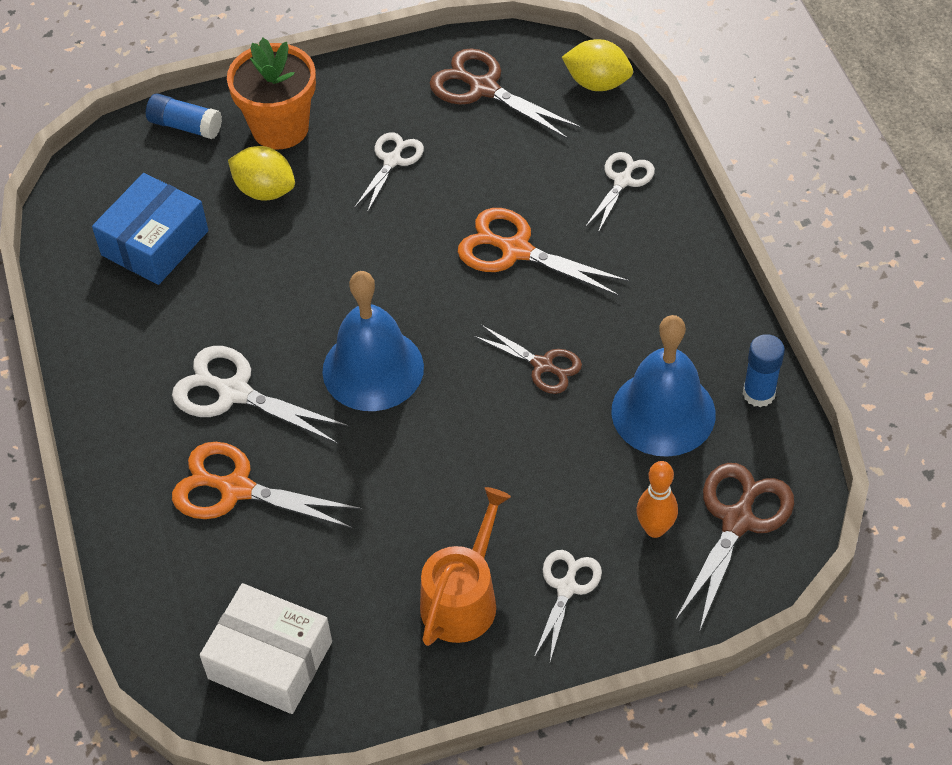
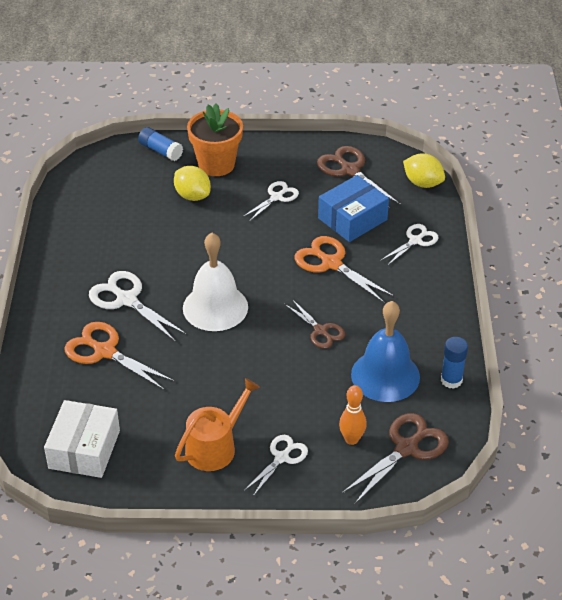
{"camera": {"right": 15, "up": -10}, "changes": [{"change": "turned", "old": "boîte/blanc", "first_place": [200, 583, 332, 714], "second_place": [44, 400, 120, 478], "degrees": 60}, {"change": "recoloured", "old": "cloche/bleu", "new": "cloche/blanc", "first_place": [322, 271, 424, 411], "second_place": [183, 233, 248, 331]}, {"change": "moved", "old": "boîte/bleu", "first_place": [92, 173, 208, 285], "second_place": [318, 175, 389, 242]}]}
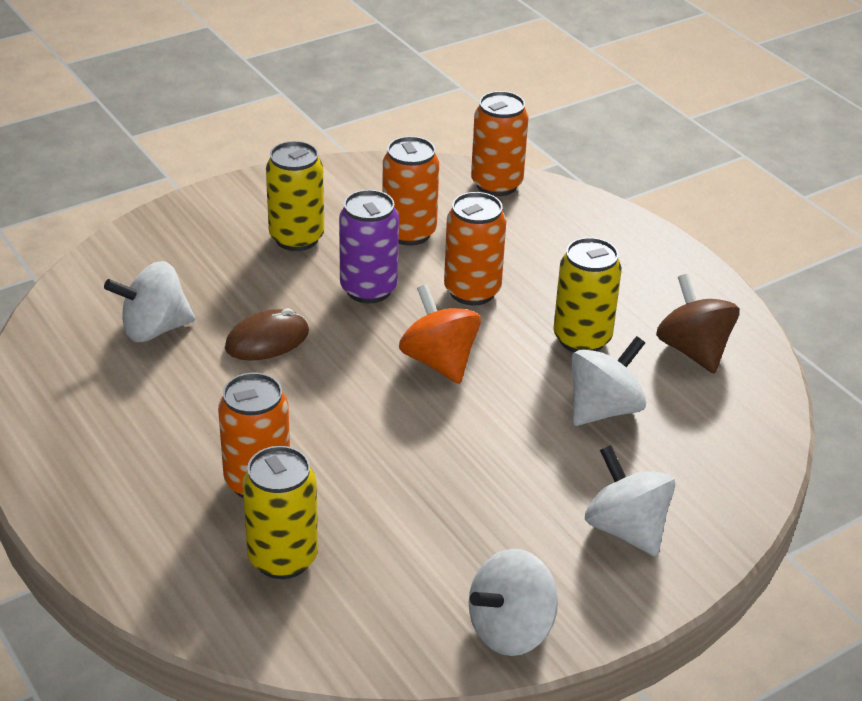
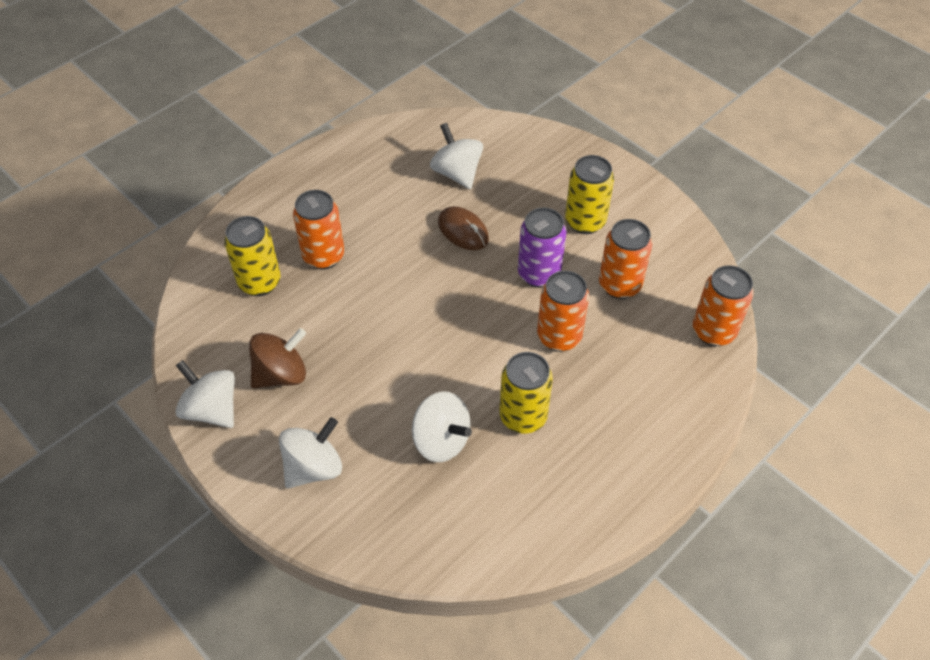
{"camera": {"right": 80, "up": 15}, "changes": [{"change": "moved", "old": "toupie/marron", "first_place": [656, 274, 740, 373], "second_place": [249, 328, 306, 388]}, {"change": "removed", "old": "toupie/orange", "first_place": [399, 284, 481, 384]}]}
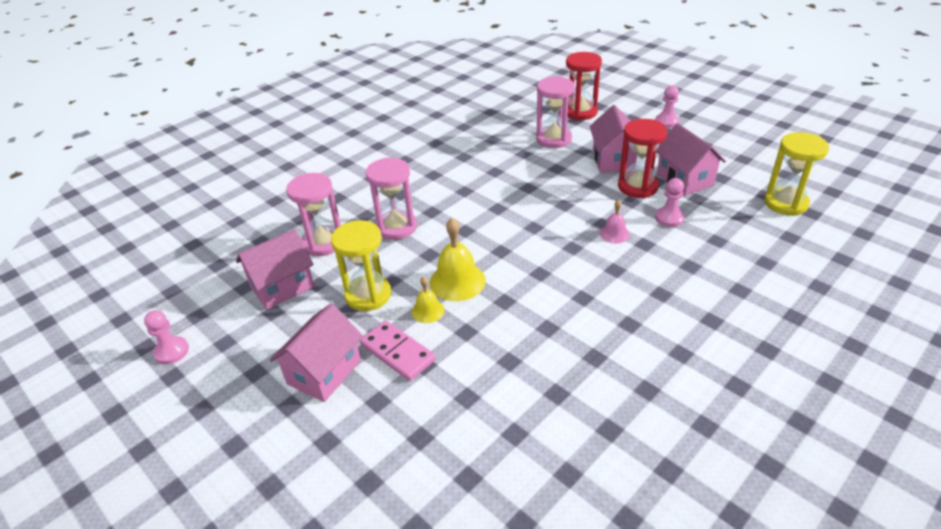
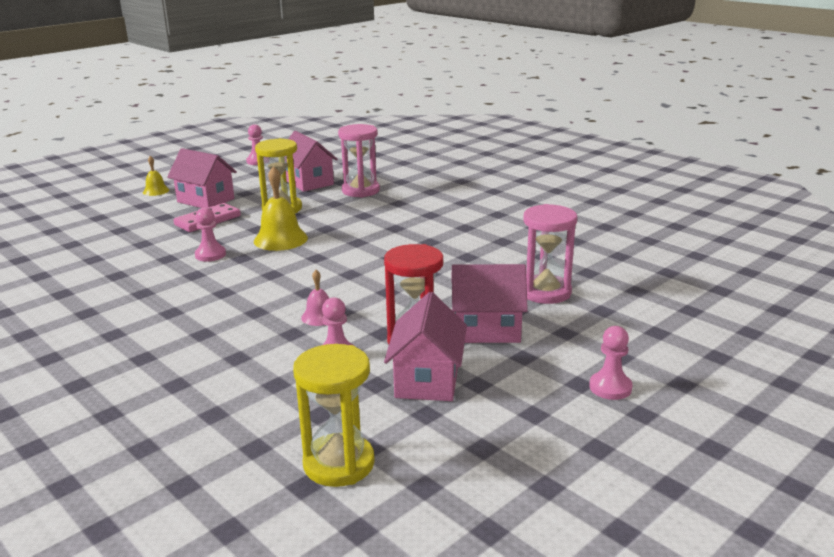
{"camera": {"right": 90, "up": -15}, "changes": [{"change": "moved", "old": "cloche/jaune", "first_place": [412, 276, 445, 323], "second_place": [143, 156, 169, 196]}, {"change": "added", "new": "pion/rose", "second_place": [195, 207, 226, 262]}, {"change": "turned", "old": "maison/rose", "first_place": [656, 123, 726, 195], "second_place": [384, 292, 467, 401], "degrees": -60}, {"change": "removed", "old": "sablier/rose", "first_place": [365, 158, 417, 240]}, {"change": "removed", "old": "sablier/rouge", "first_place": [566, 52, 602, 120]}]}
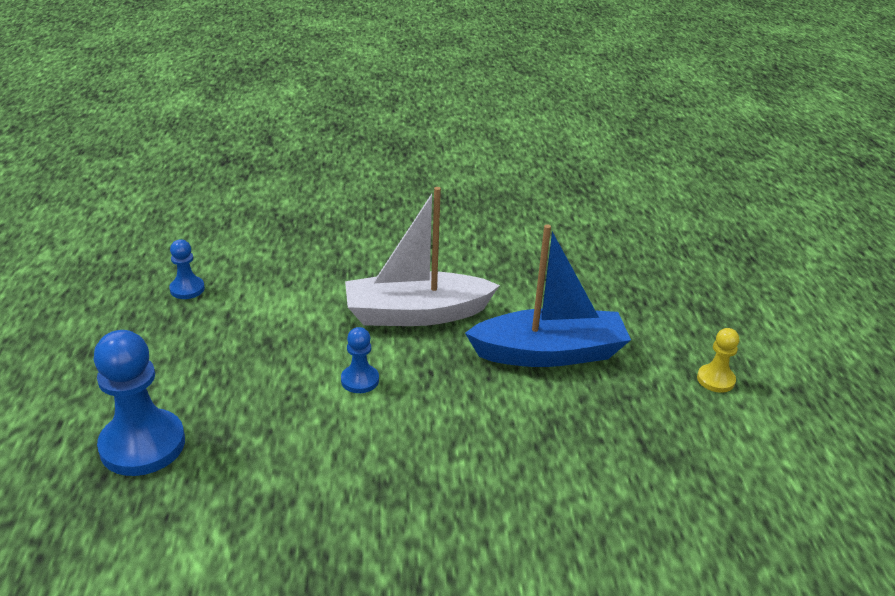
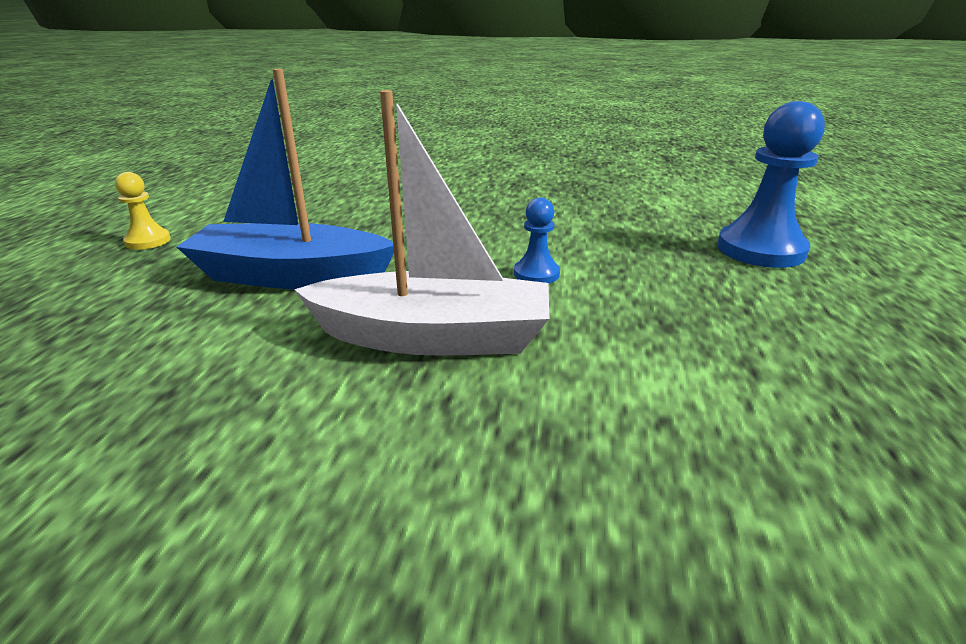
{"camera": {"right": -165, "up": -5}, "changes": [{"change": "removed", "old": "pion/bleu", "first_place": [169, 239, 205, 299]}]}
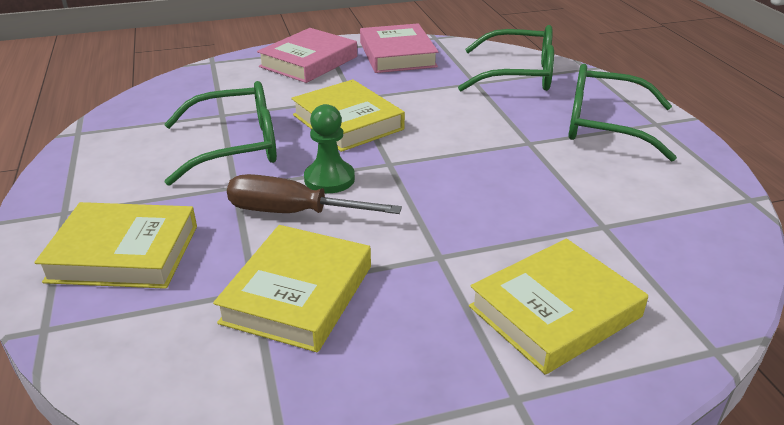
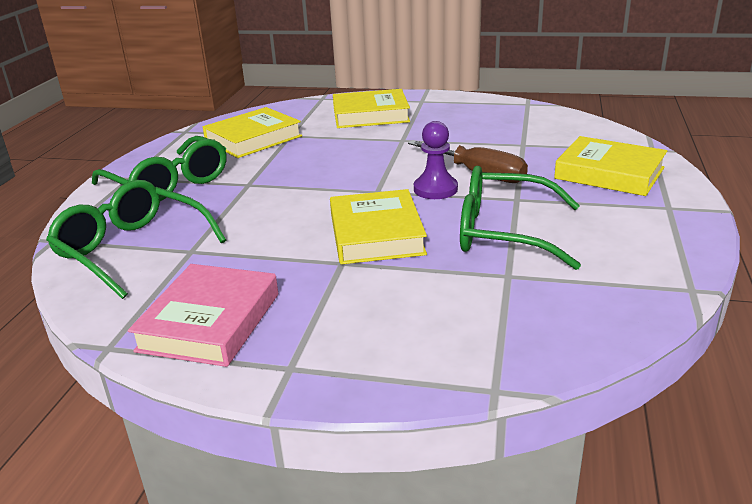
{"camera": {"right": -150, "up": -5}, "changes": [{"change": "moved", "old": "livre/jaune", "first_place": [213, 225, 371, 352], "second_place": [203, 107, 302, 158]}, {"change": "recoloured", "old": "pion/vert", "new": "pion/violet", "first_place": [304, 104, 355, 193], "second_place": [414, 121, 458, 199]}, {"change": "removed", "old": "livre/rose", "first_place": [257, 28, 357, 83]}]}
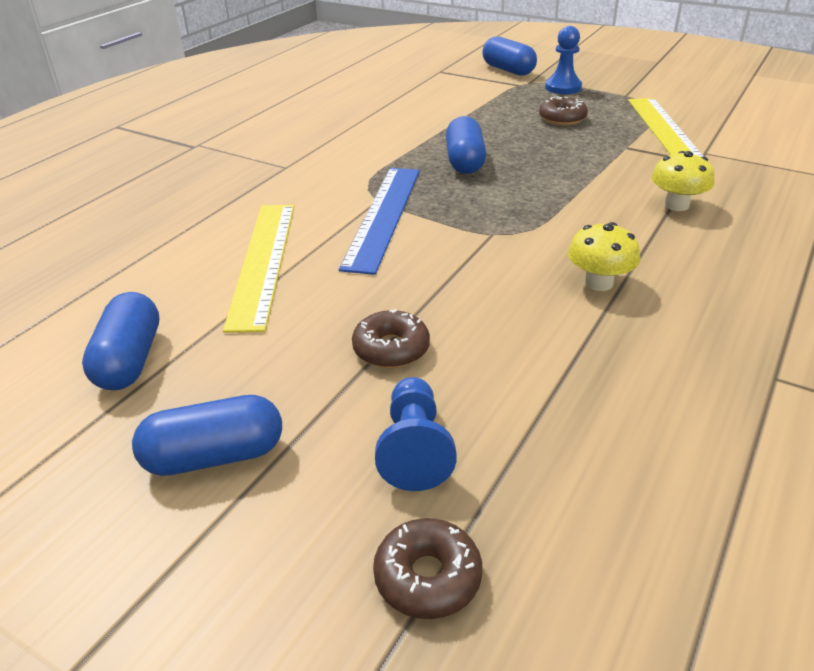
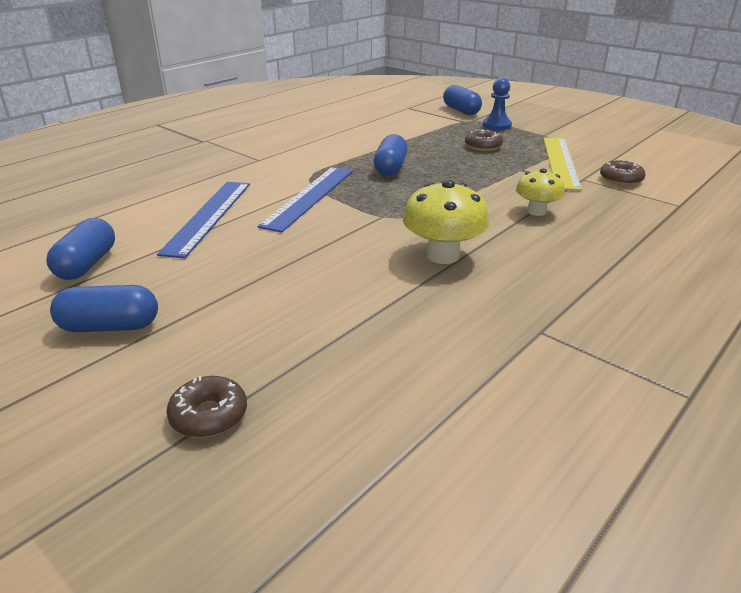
{"camera": {"right": 10, "up": -5}, "changes": [{"change": "recoloured", "old": "règle/jaune", "new": "règle/bleu", "first_place": [223, 205, 294, 333], "second_place": [157, 182, 250, 258]}, {"change": "resized", "old": "champignon/jaune", "first_place": [568, 222, 640, 291], "second_place": [403, 180, 489, 264], "factor": 1.56}, {"change": "moved", "old": "beignet/marron", "first_place": [352, 309, 430, 368], "second_place": [600, 160, 646, 186]}, {"change": "removed", "old": "pion/bleu", "first_place": [375, 377, 457, 491]}]}
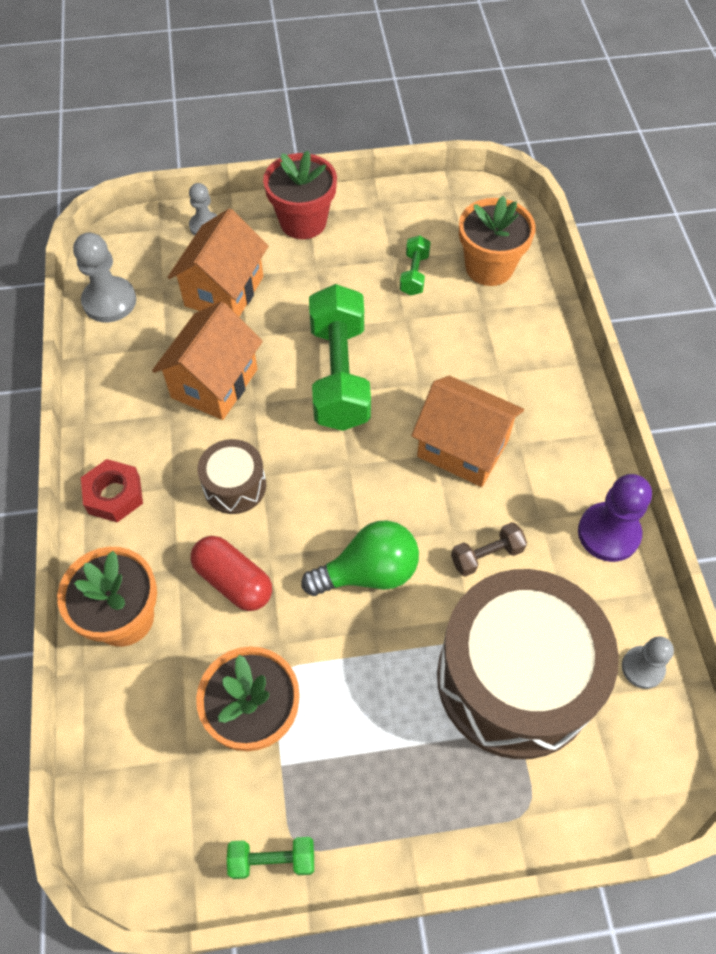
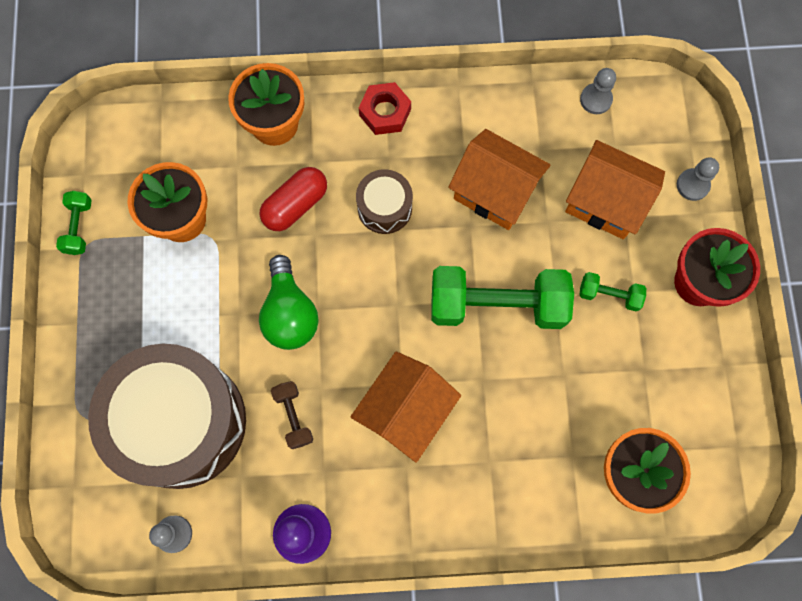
{"camera": {"right": 95, "up": 15}, "changes": [{"change": "moved", "old": "haltère/vert", "first_place": [400, 235, 431, 296], "second_place": [579, 272, 646, 311]}, {"change": "resized", "old": "pion/gris", "first_place": [73, 233, 136, 322], "second_place": [580, 68, 616, 114], "factor": 0.63}]}
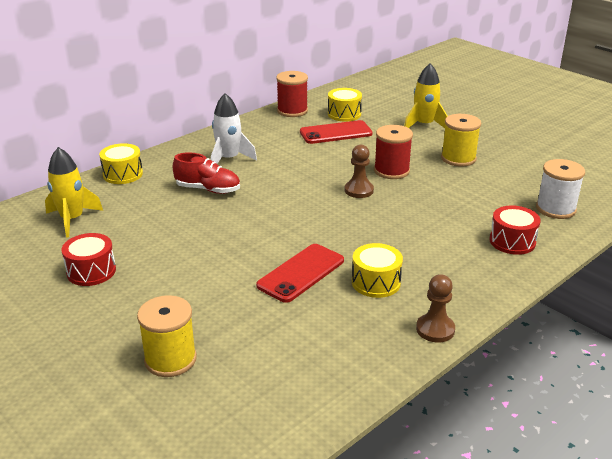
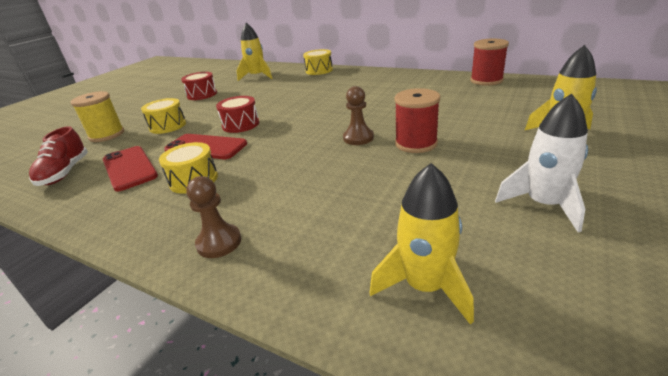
{"camera": {"right": 75, "up": 0}, "changes": [{"change": "moved", "old": "chaussure/rouge", "first_place": [172, 152, 240, 194], "second_place": [29, 126, 88, 186]}, {"change": "moved", "old": "téléphone/rouge", "first_place": [300, 120, 373, 144], "second_place": [103, 146, 158, 192]}, {"change": "moved", "old": "tambour/jaune", "first_place": [328, 88, 362, 121], "second_place": [141, 98, 186, 134]}, {"change": "moved", "old": "pion/marron", "first_place": [416, 274, 455, 343], "second_place": [186, 176, 241, 258]}, {"change": "moved", "old": "tambour/rouge", "first_place": [489, 205, 541, 255], "second_place": [216, 96, 259, 133]}, {"change": "replaced", "old": "bobine/blanc", "new": "fusée/jaune", "first_place": [536, 159, 585, 219], "second_place": [369, 163, 474, 325]}, {"change": "moved", "old": "fusée/blanc", "first_place": [211, 93, 257, 164], "second_place": [495, 93, 588, 232]}, {"change": "removed", "old": "bobine/jaune", "first_place": [441, 114, 481, 167]}]}
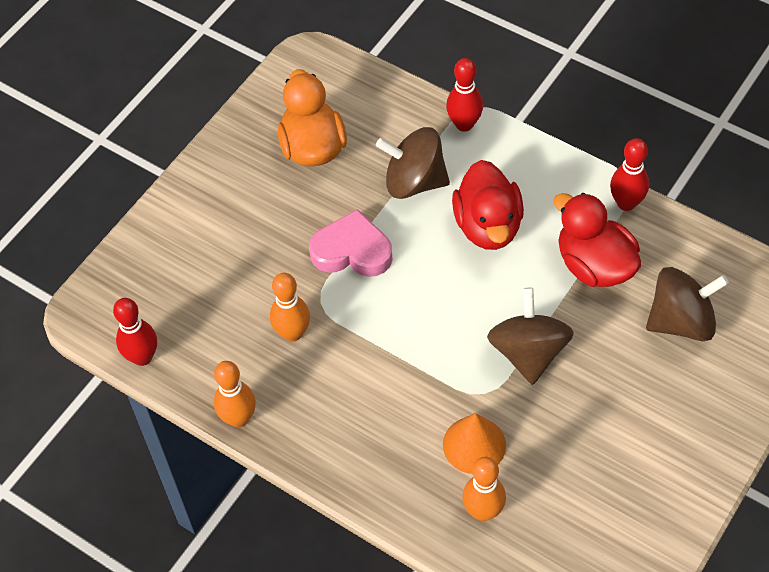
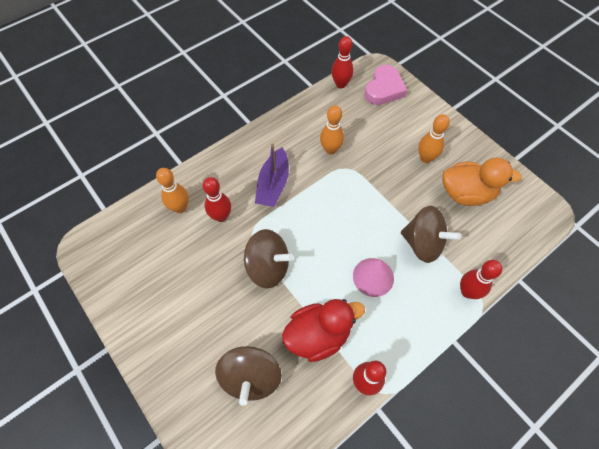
{"camera": {"right": 105, "up": 5}, "changes": [{"change": "replaced", "old": "cône/orange", "new": "quille/rouge", "first_place": [443, 413, 506, 474], "second_place": [203, 177, 231, 222]}, {"change": "added", "new": "bateau/violet", "second_place": [255, 142, 289, 207]}, {"change": "replaced", "old": "canard/rouge", "new": "cône/rose", "first_place": [452, 160, 524, 250], "second_place": [353, 258, 394, 297]}, {"change": "moved", "old": "cœur/rose", "first_place": [309, 209, 393, 277], "second_place": [364, 65, 407, 105]}, {"change": "turned", "old": "toupie/marron", "first_place": [376, 127, 450, 199], "second_place": [401, 206, 461, 263], "degrees": 90}, {"change": "moved", "old": "quille/orange", "first_place": [214, 361, 256, 427], "second_place": [418, 114, 450, 163]}]}
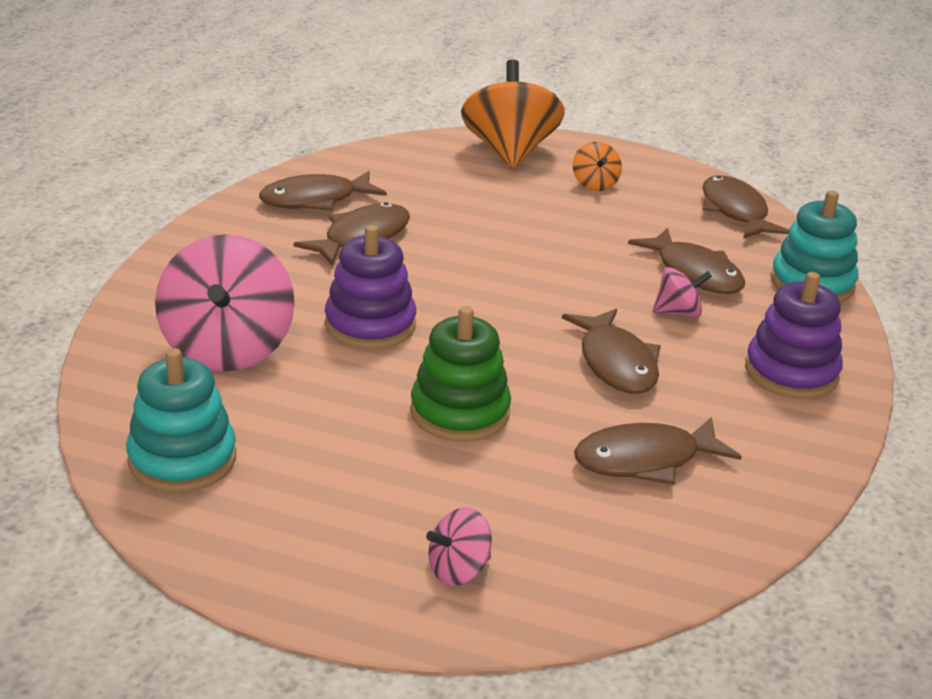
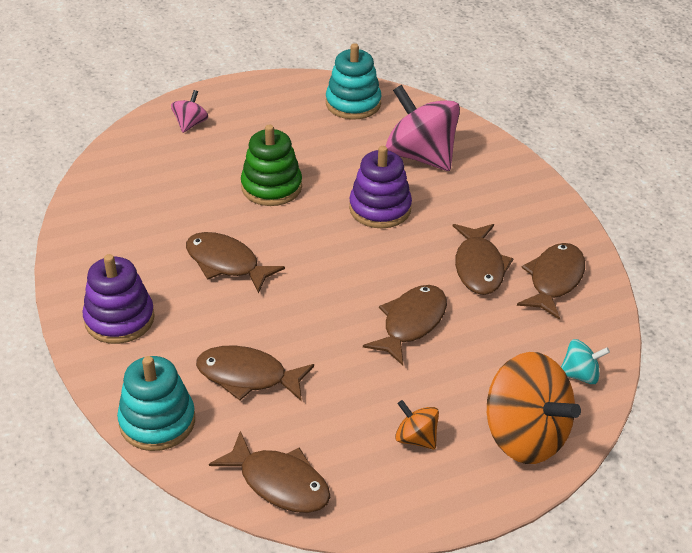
{"camera": {"right": 140, "up": 10}, "changes": [{"change": "moved", "old": "poisson/marron", "first_place": [574, 417, 742, 485], "second_place": [363, 285, 447, 366]}, {"change": "added", "new": "toupie/turquoise", "second_place": [561, 339, 610, 384]}, {"change": "removed", "old": "toupie/rose", "first_place": [653, 267, 712, 318]}]}
